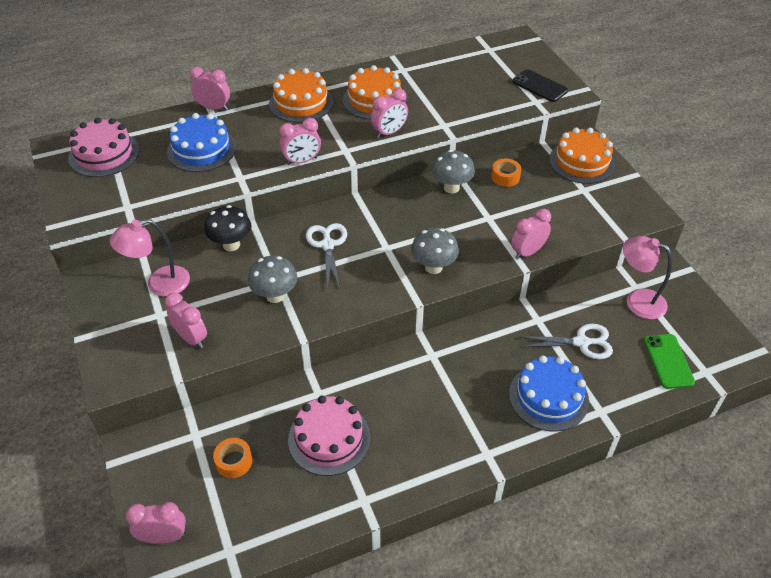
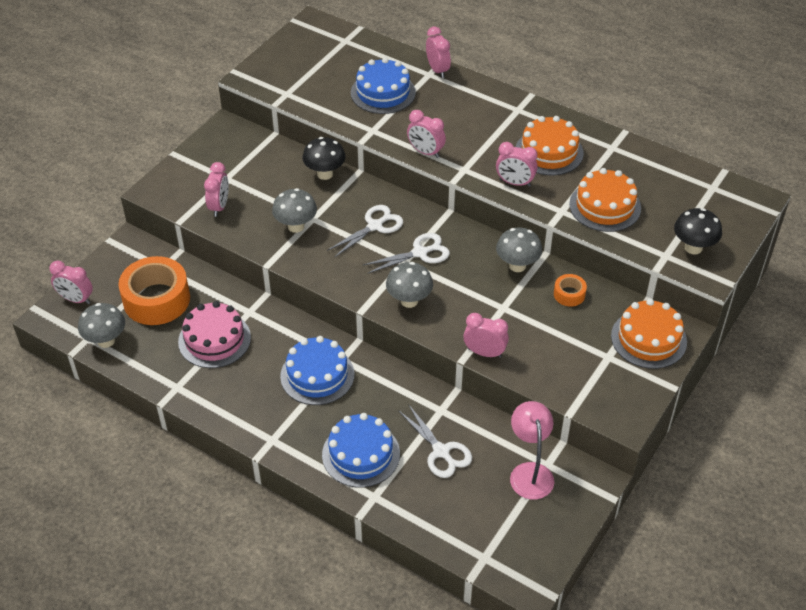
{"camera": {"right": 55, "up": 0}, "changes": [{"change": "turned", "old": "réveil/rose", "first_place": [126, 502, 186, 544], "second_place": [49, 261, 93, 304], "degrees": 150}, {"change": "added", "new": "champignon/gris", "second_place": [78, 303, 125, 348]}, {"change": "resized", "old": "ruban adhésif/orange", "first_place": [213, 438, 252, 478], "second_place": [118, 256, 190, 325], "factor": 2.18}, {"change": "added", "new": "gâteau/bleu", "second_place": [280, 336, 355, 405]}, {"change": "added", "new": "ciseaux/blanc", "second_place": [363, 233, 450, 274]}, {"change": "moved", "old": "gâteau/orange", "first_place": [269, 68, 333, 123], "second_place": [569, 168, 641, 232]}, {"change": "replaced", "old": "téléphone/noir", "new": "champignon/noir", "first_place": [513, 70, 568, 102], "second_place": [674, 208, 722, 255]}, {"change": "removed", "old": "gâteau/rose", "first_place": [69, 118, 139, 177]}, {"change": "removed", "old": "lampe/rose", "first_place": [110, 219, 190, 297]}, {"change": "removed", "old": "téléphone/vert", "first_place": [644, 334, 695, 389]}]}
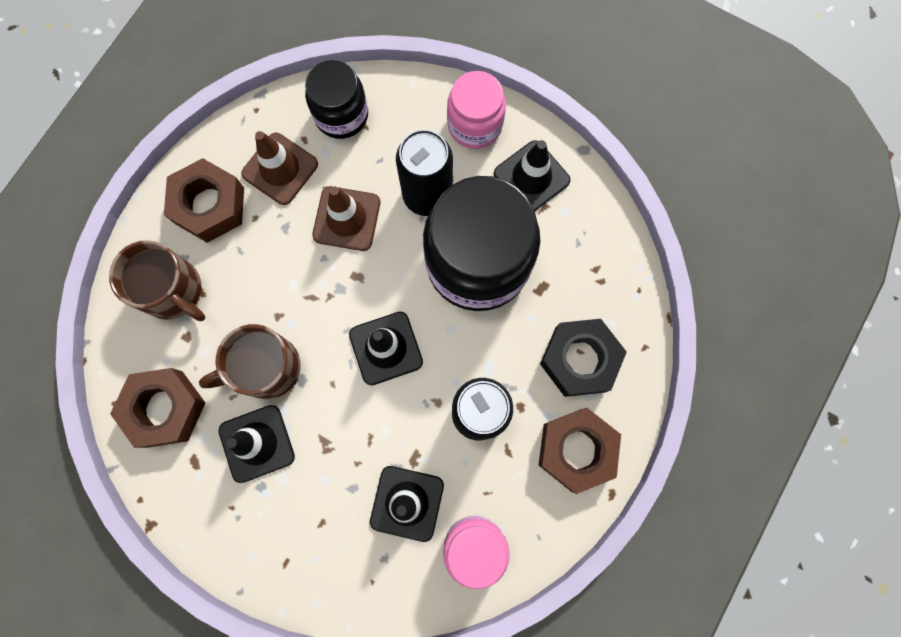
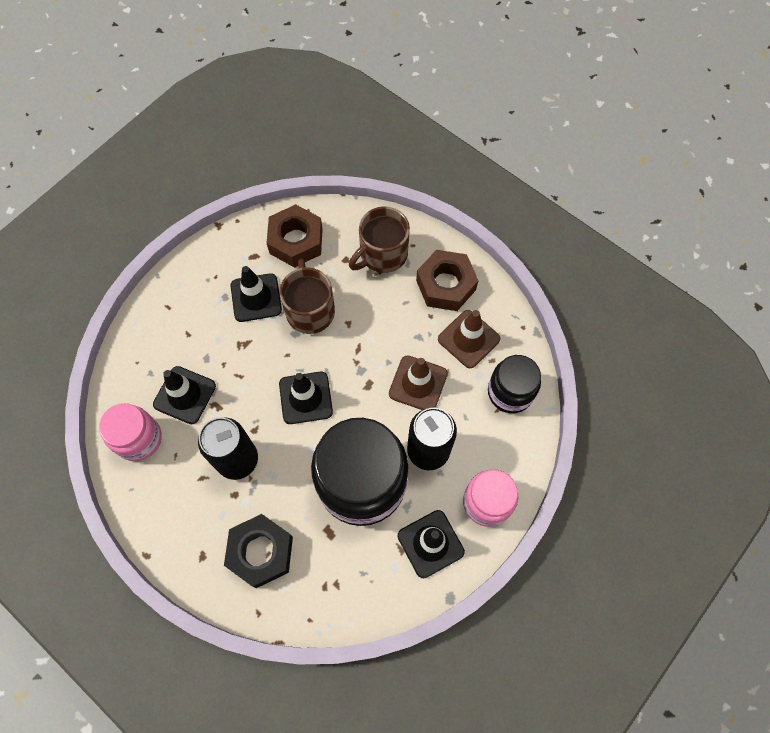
{"camera": {"right": 100, "up": -10}, "changes": [{"change": "removed", "old": "écrou/marron", "first_place": [539, 408, 621, 494]}]}
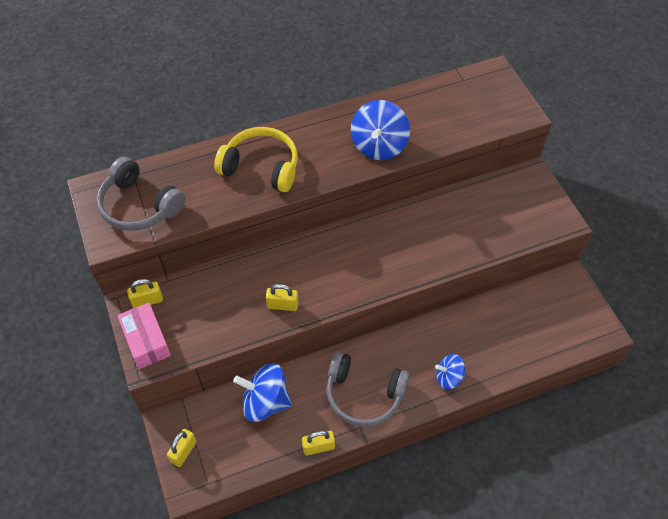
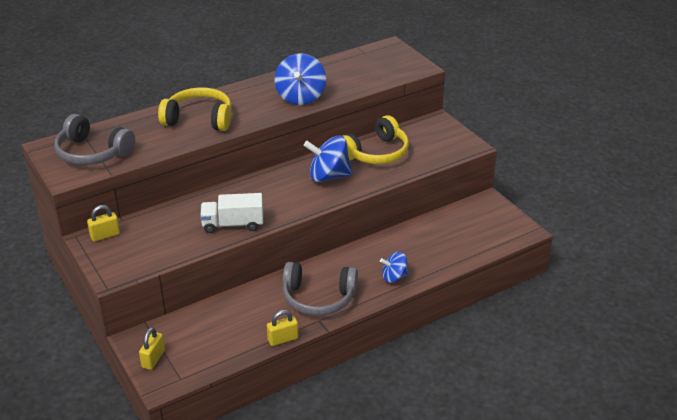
{"camera": {"right": -10, "up": -20}, "changes": [{"change": "replaced", "old": "cadenas/jaune", "new": "camion/blanc", "first_place": [266, 284, 299, 311], "second_place": [200, 193, 263, 233]}, {"change": "moved", "old": "toupie/bleu", "first_place": [233, 363, 292, 422], "second_place": [304, 135, 352, 182]}, {"change": "added", "new": "casque audio/jaune", "second_place": [343, 115, 409, 164]}, {"change": "removed", "old": "boîte/rose", "first_place": [117, 303, 171, 369]}]}
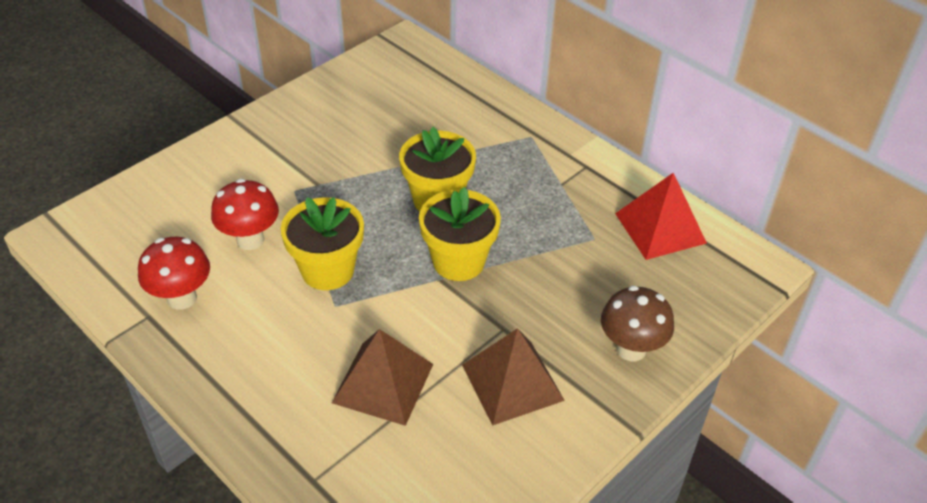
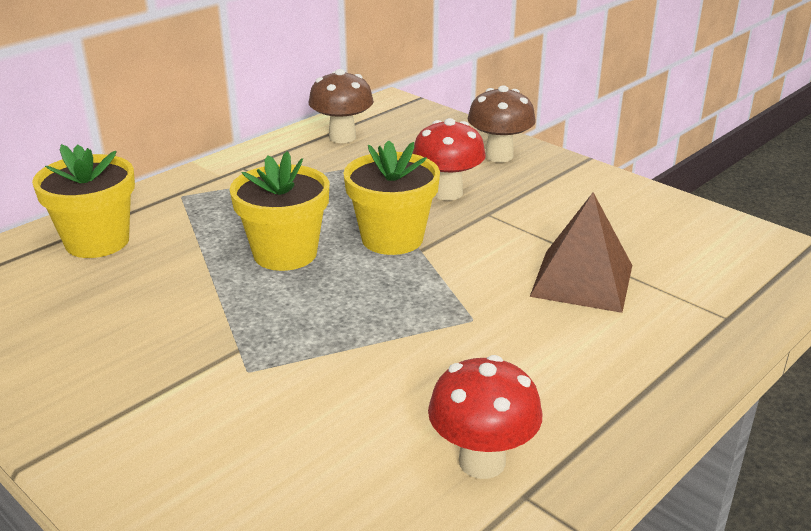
{"camera": {"right": -90, "up": -15}, "changes": [{"change": "moved", "old": "pot de fleurs/jaune", "first_place": [281, 197, 364, 290], "second_place": [32, 144, 135, 258]}, {"change": "replaced", "old": "pyramide/rouge", "new": "champignon/marron", "first_place": [615, 173, 707, 260], "second_place": [309, 69, 374, 143]}, {"change": "moved", "old": "champignon/rouge", "first_place": [211, 179, 279, 250], "second_place": [412, 118, 486, 200]}, {"change": "removed", "old": "pyramide/marron", "first_place": [462, 328, 565, 426]}]}
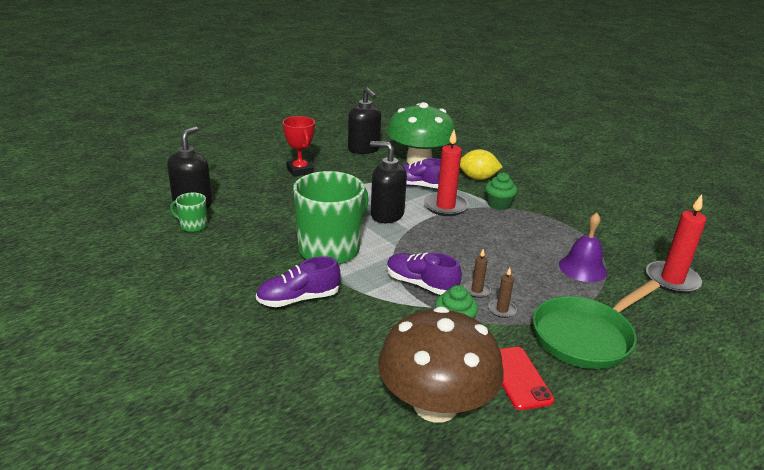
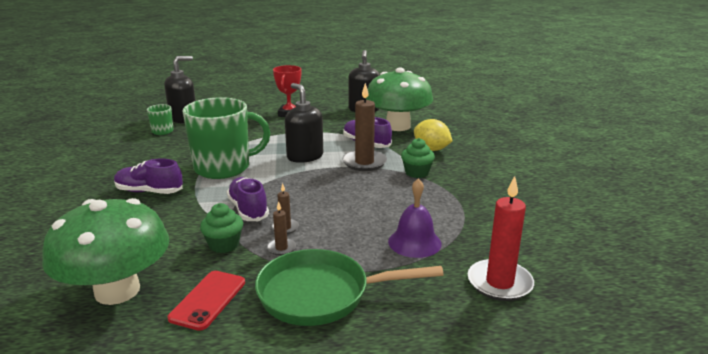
{"camera": {"right": 35, "up": -5}, "changes": [{"change": "recoloured", "old": "champignon/marron", "new": "champignon/vert", "first_place": [378, 307, 503, 423], "second_place": [42, 198, 170, 305]}, {"change": "recoloured", "old": "bougie/rouge", "new": "bougie/marron", "first_place": [424, 130, 469, 216], "second_place": [342, 83, 387, 171]}]}
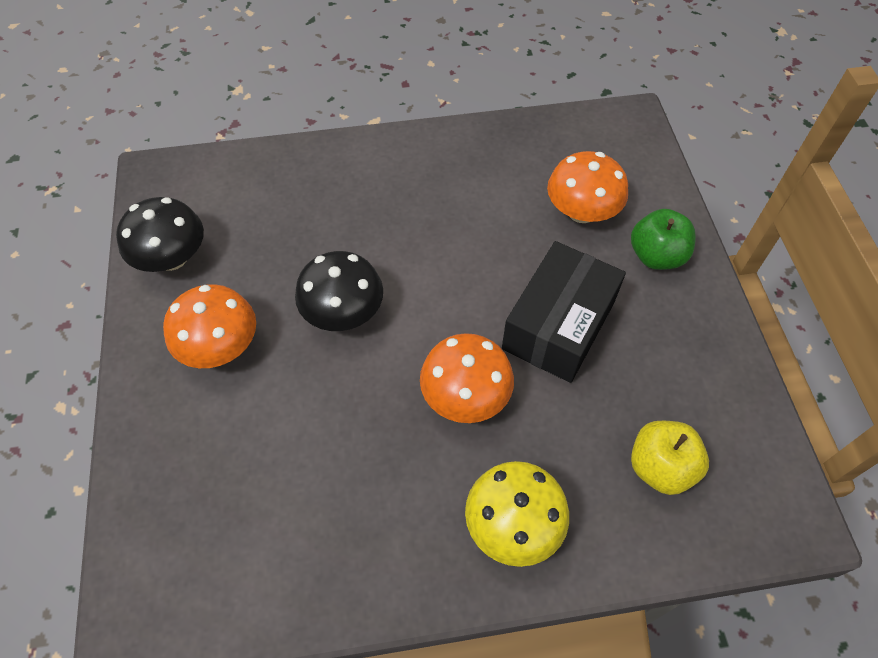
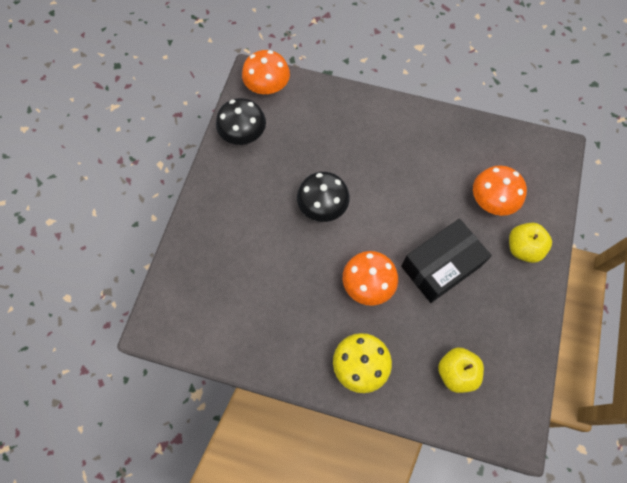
{"camera": {"right": 25, "up": 10}, "changes": [{"change": "moved", "old": "champignon/orange", "first_place": [163, 284, 256, 368], "second_place": [242, 50, 290, 94]}, {"change": "recoloured", "old": "pomme/vert", "new": "pomme/jaune", "first_place": [631, 209, 696, 270], "second_place": [509, 223, 552, 263]}]}
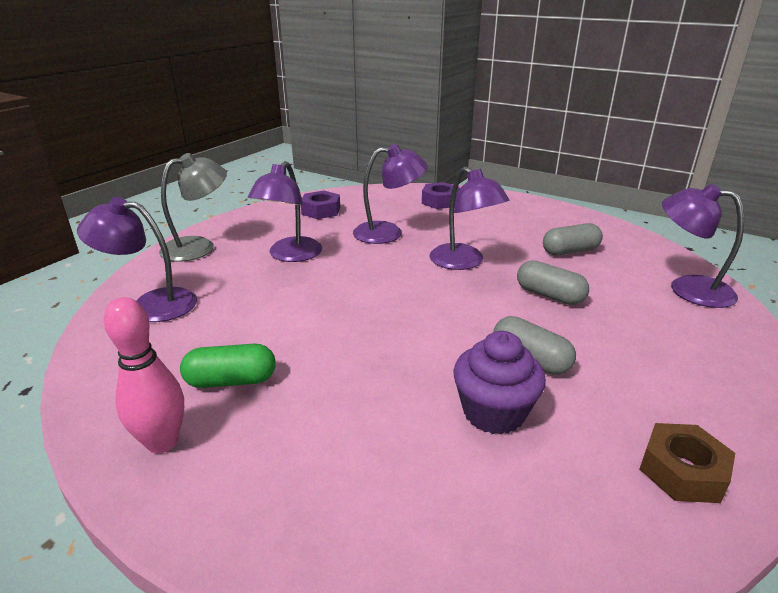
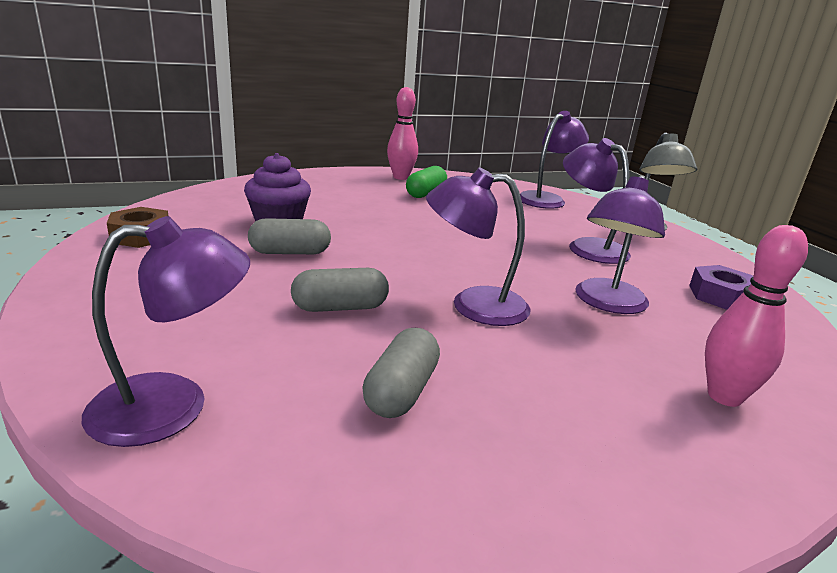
{"camera": {"right": 125, "up": -5}, "changes": [{"change": "replaced", "old": "écrou/violet", "new": "quille/rose", "first_place": [422, 182, 460, 209], "second_place": [705, 225, 808, 407]}]}
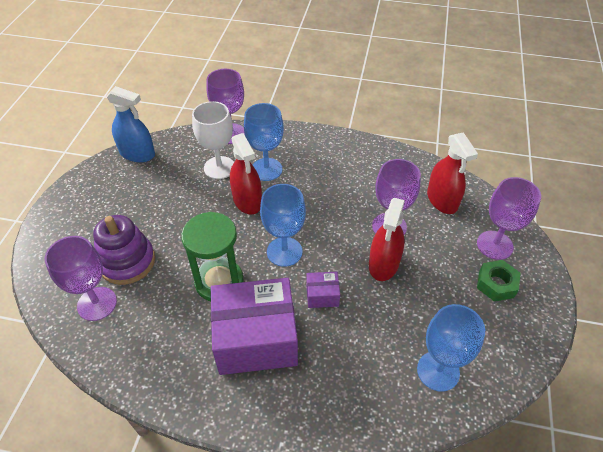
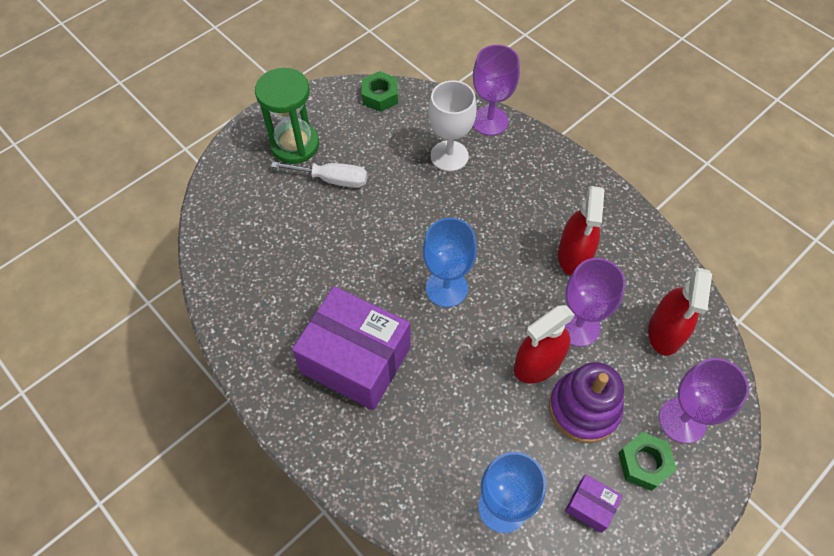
{"camera": {"right": 35, "up": 10}, "changes": [{"change": "moved", "old": "sablier/vert", "first_place": [181, 212, 244, 301], "second_place": [255, 68, 319, 164]}, {"change": "added", "new": "tournevis/blanc", "second_place": [271, 162, 368, 188]}, {"change": "replaced", "old": "vaporisateur/bleu", "new": "écrou/vert", "first_place": [106, 86, 155, 162], "second_place": [362, 71, 398, 112]}, {"change": "moved", "old": "jouet à empiler/violet", "first_place": [93, 215, 155, 285], "second_place": [549, 362, 624, 443]}, {"change": "moved", "old": "vaporisateur/rouge", "first_place": [230, 133, 262, 214], "second_place": [558, 186, 604, 275]}, {"change": "moved", "old": "boîte/violet", "first_place": [306, 272, 340, 308], "second_place": [565, 474, 623, 533]}, {"change": "removed", "old": "verre à pied/violet", "first_place": [45, 236, 117, 321]}, {"change": "removed", "old": "verre à pied/bleu", "first_place": [244, 103, 284, 181]}]}
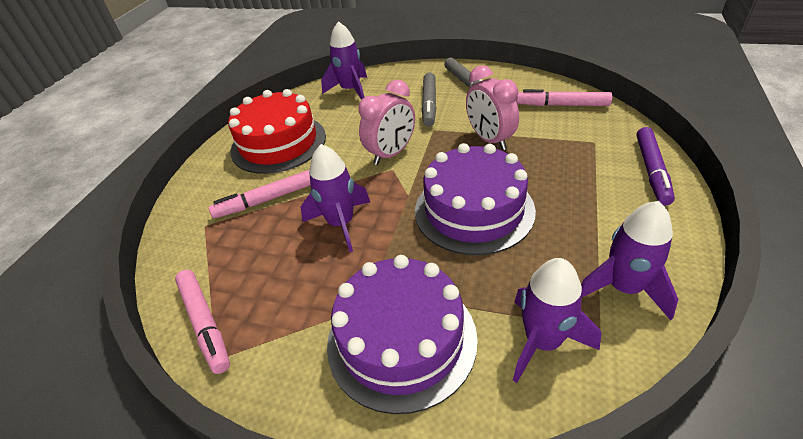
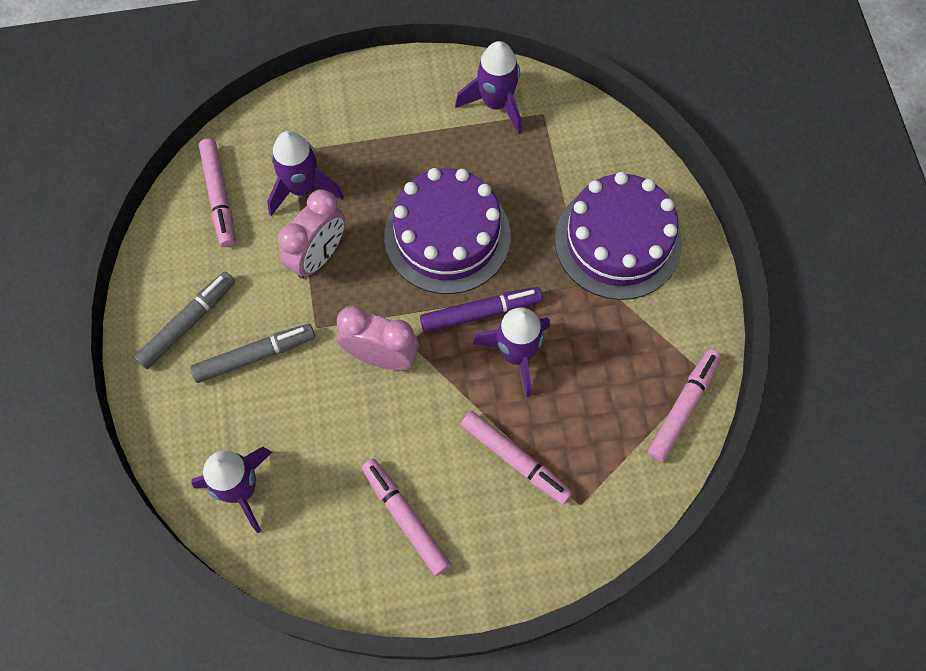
{"camera": {"right": -120, "up": 25}, "changes": [{"change": "moved", "old": "fusée/violet", "first_place": [513, 258, 601, 383], "second_place": [267, 131, 344, 216]}, {"change": "replaced", "old": "gâteau/rouge", "new": "feutre/rose", "first_place": [228, 89, 326, 174], "second_place": [362, 459, 451, 576]}, {"change": "moved", "old": "feutre/violet", "first_place": [636, 127, 675, 206], "second_place": [420, 287, 543, 332]}]}
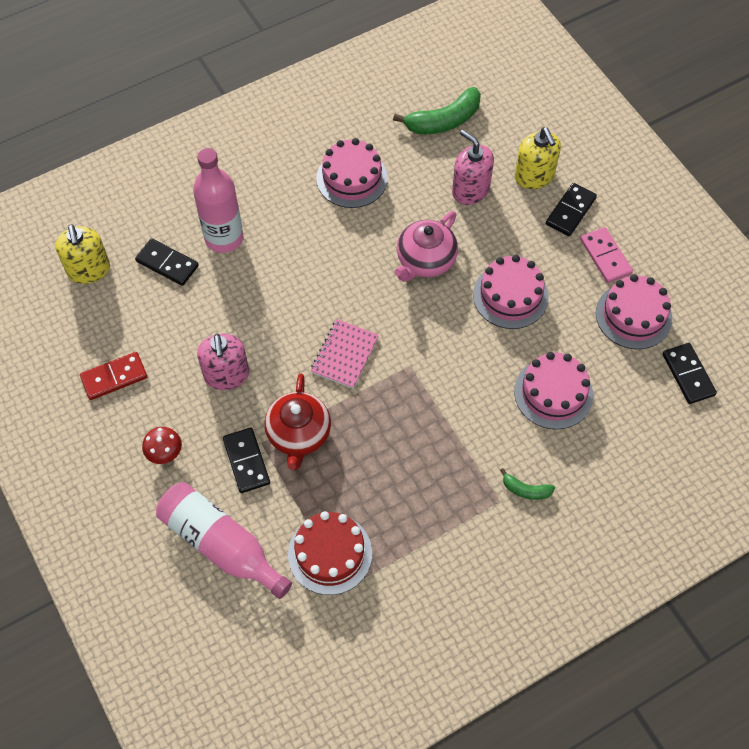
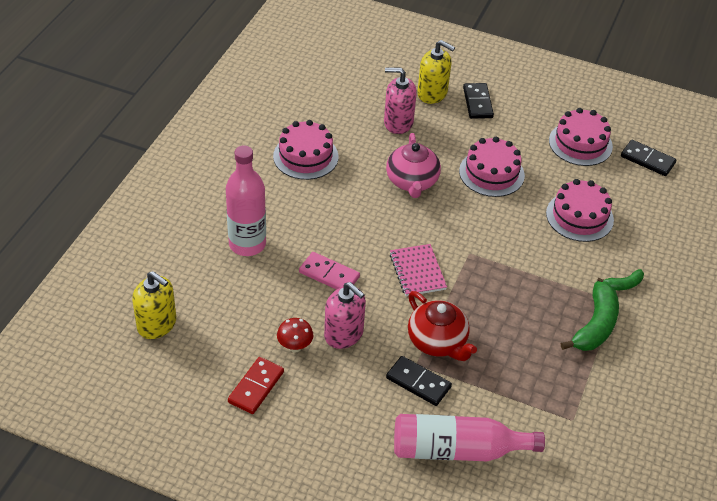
{"camera": {"right": -40, "up": -15}, "changes": [{"change": "moved", "old": "champignon/rouge", "first_place": [142, 427, 182, 464], "second_place": [277, 318, 313, 352]}, {"change": "moved", "old": "domino/rose", "first_place": [580, 227, 633, 283], "second_place": [299, 252, 360, 290]}, {"change": "moved", "old": "banane/vert", "first_place": [393, 87, 481, 134], "second_place": [561, 281, 619, 351]}, {"change": "removed", "old": "domino/noir", "first_place": [135, 238, 199, 286]}, {"change": "removed", "old": "gâteau/rouge", "first_place": [288, 511, 372, 595]}]}
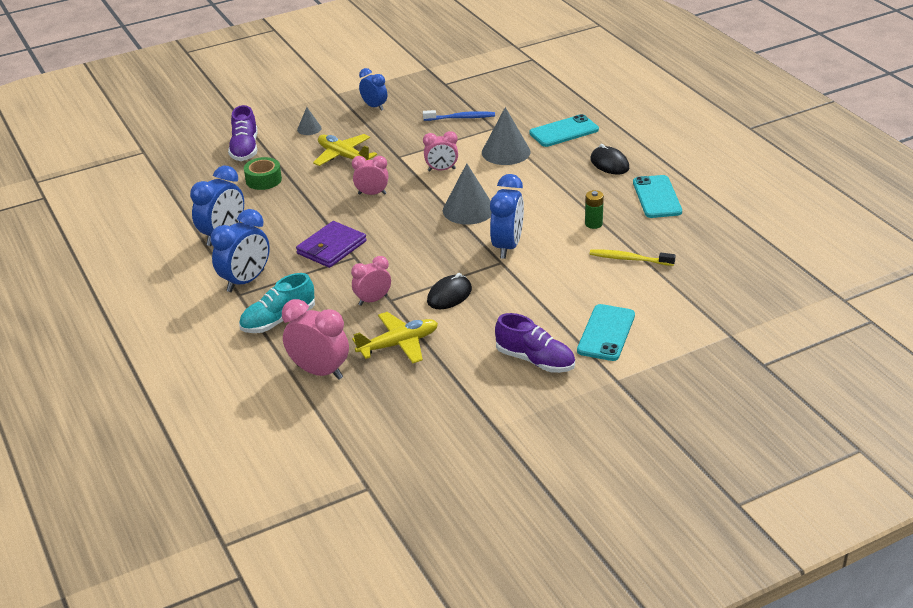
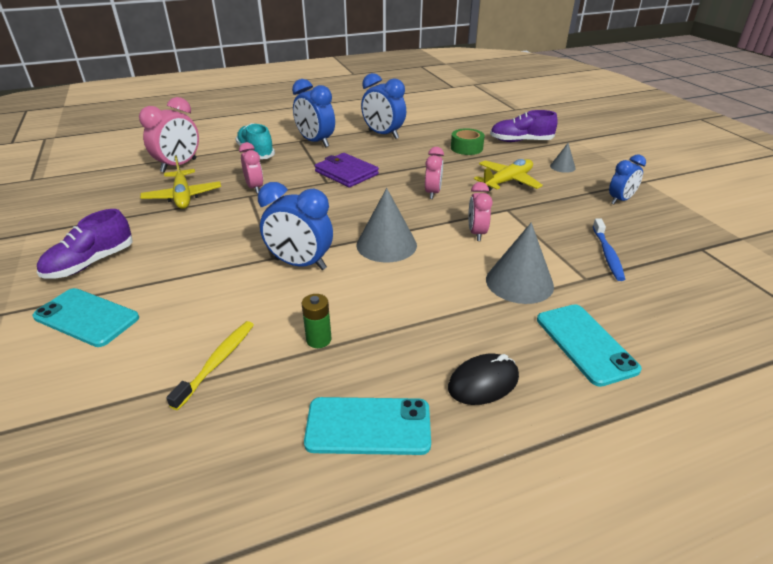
{"camera": {"right": 95, "up": 0}, "changes": [{"change": "removed", "old": "souris/noir", "first_place": [427, 273, 472, 309]}]}
